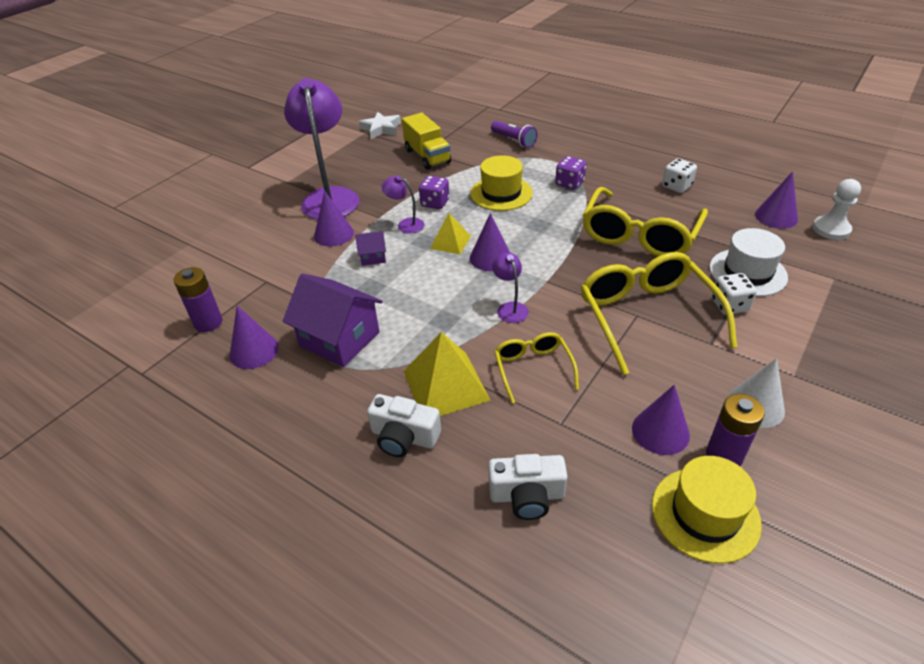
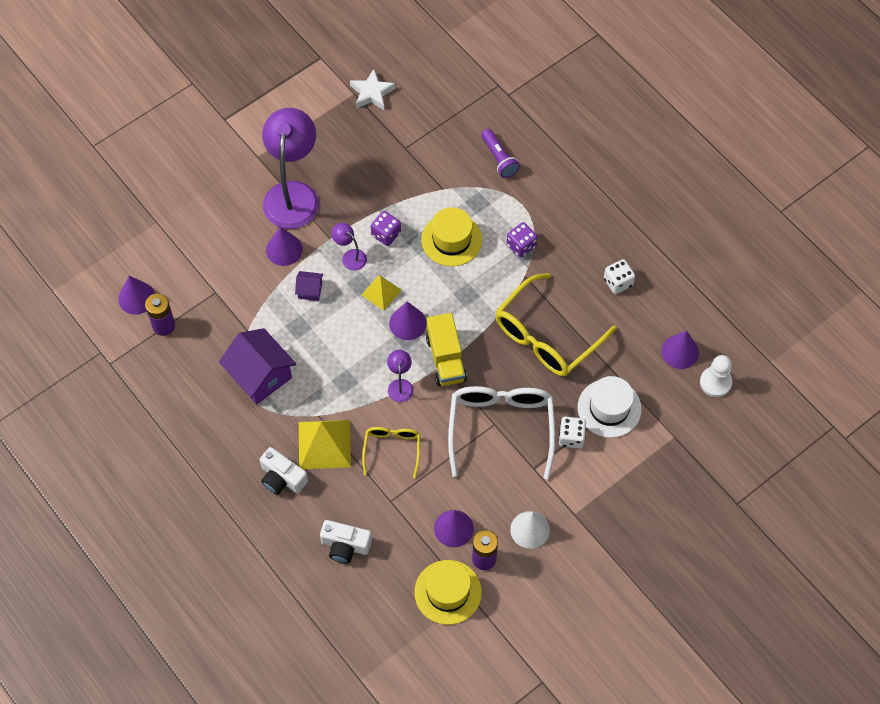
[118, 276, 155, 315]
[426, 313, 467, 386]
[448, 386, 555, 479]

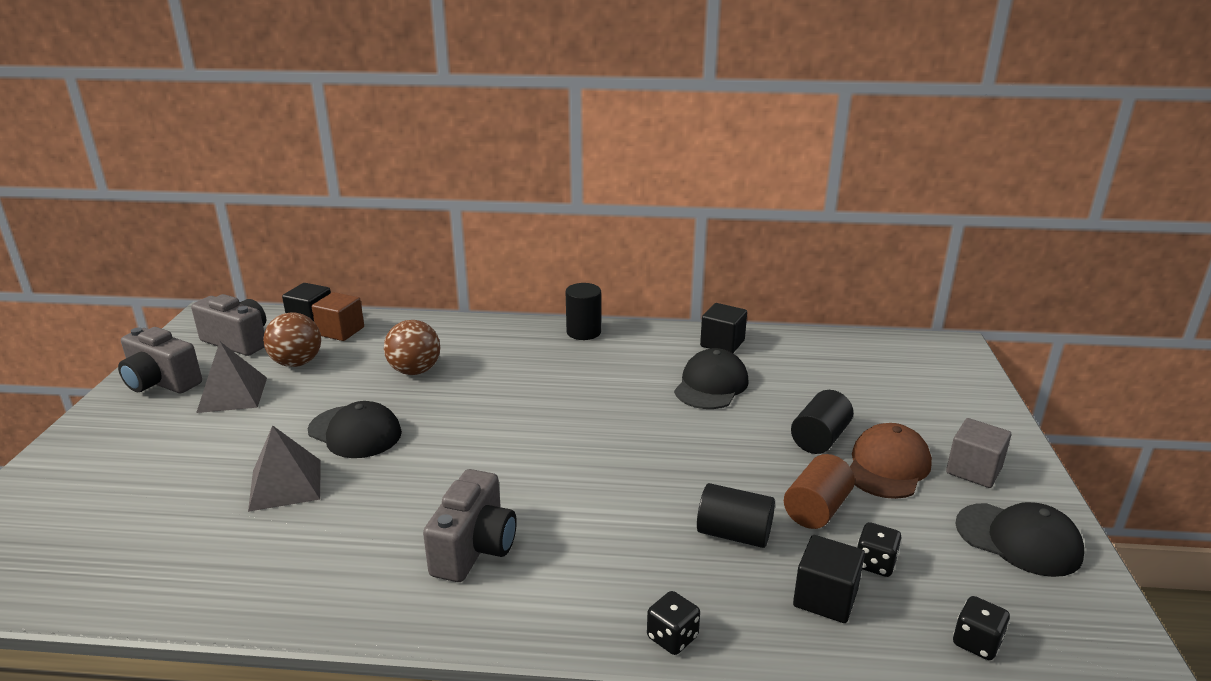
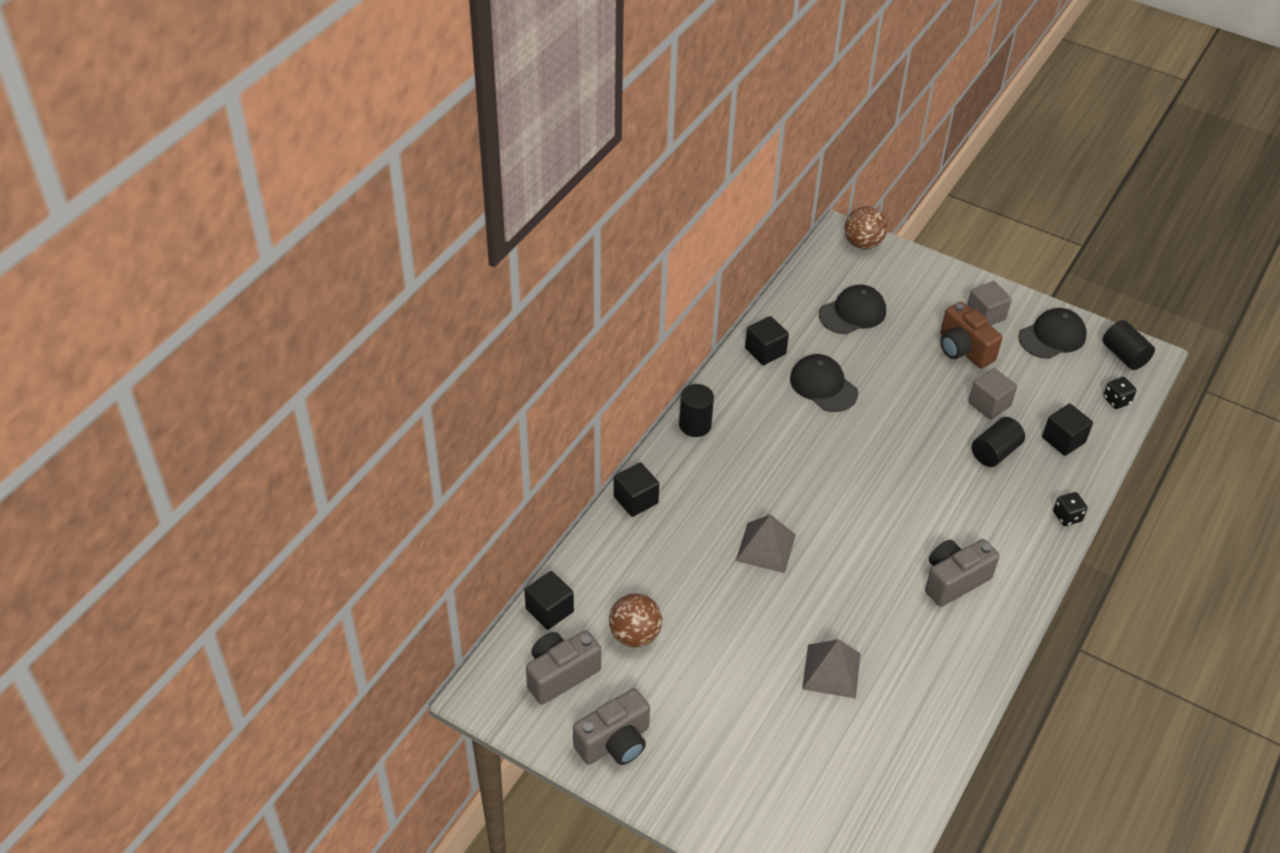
[614, 462, 659, 517]
[736, 514, 796, 573]
[819, 285, 886, 334]
[845, 206, 887, 249]
[925, 539, 999, 607]
[940, 302, 1003, 368]
[968, 368, 1017, 419]
[1103, 320, 1155, 370]
[312, 292, 364, 341] (first image)
[857, 522, 902, 577] (first image)

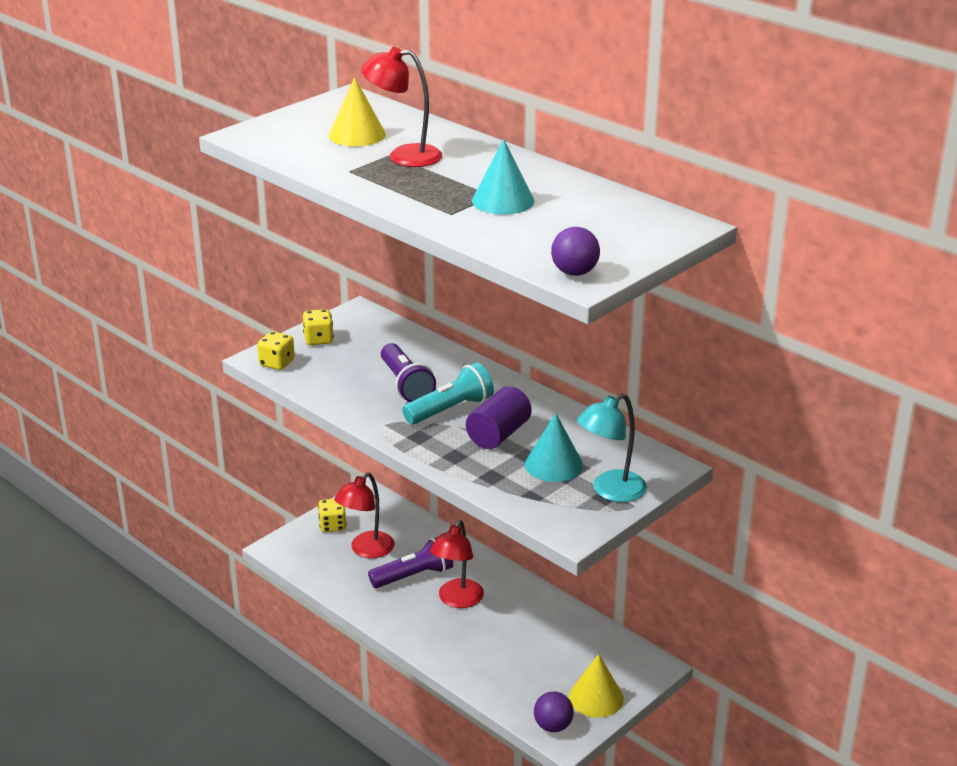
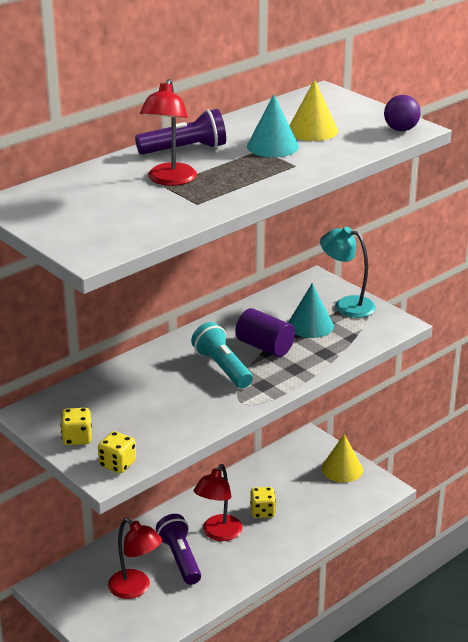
[135, 109, 226, 155]
[194, 464, 243, 541]
[250, 487, 276, 518]
[289, 79, 338, 141]
[320, 227, 376, 318]
[534, 692, 574, 732] (first image)

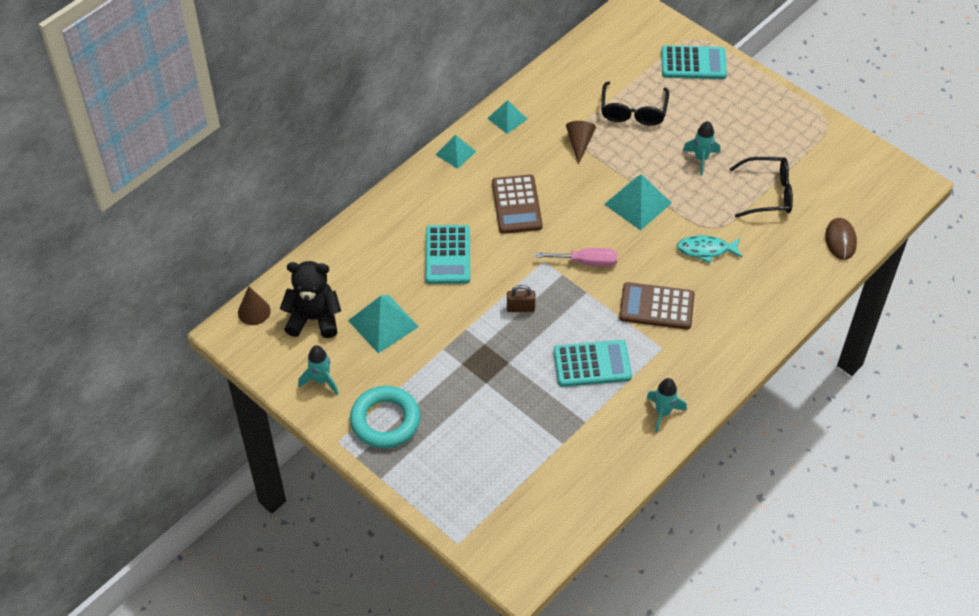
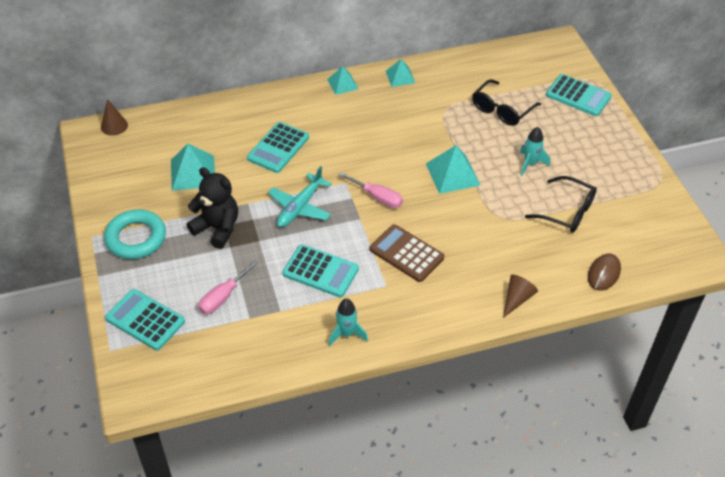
[105, 289, 185, 350]
[187, 167, 238, 249]
[198, 260, 258, 314]
[268, 166, 332, 227]
[503, 275, 538, 318]
[298, 345, 339, 395] (first image)
[492, 175, 543, 234] (first image)
[677, 235, 742, 263] (first image)

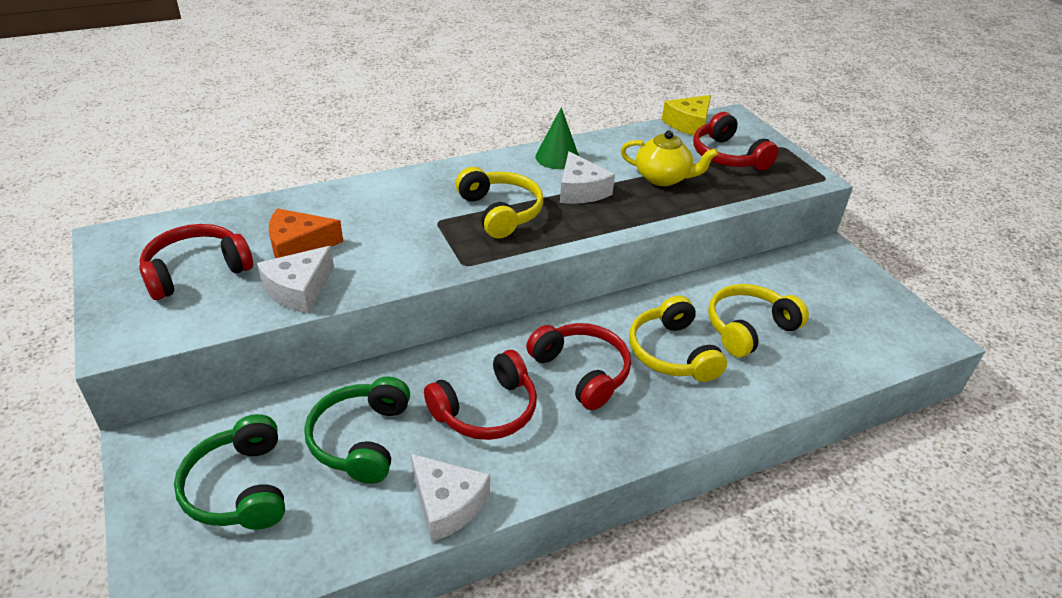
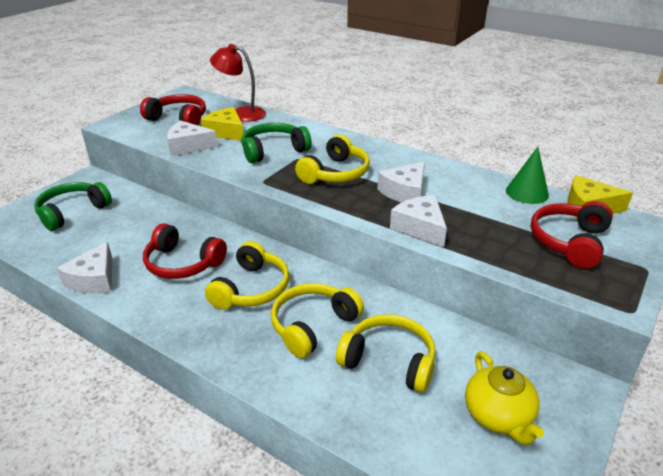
[201, 107, 243, 141]
[205, 241, 289, 310]
[210, 44, 266, 122]
[241, 123, 312, 163]
[390, 195, 447, 247]
[465, 352, 544, 446]
[506, 147, 549, 204]

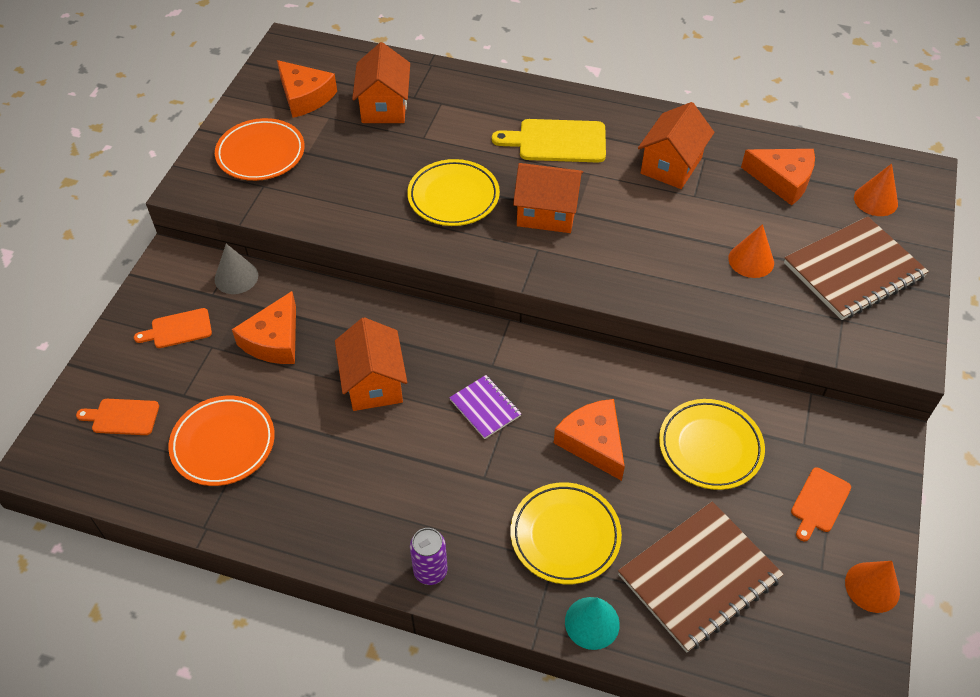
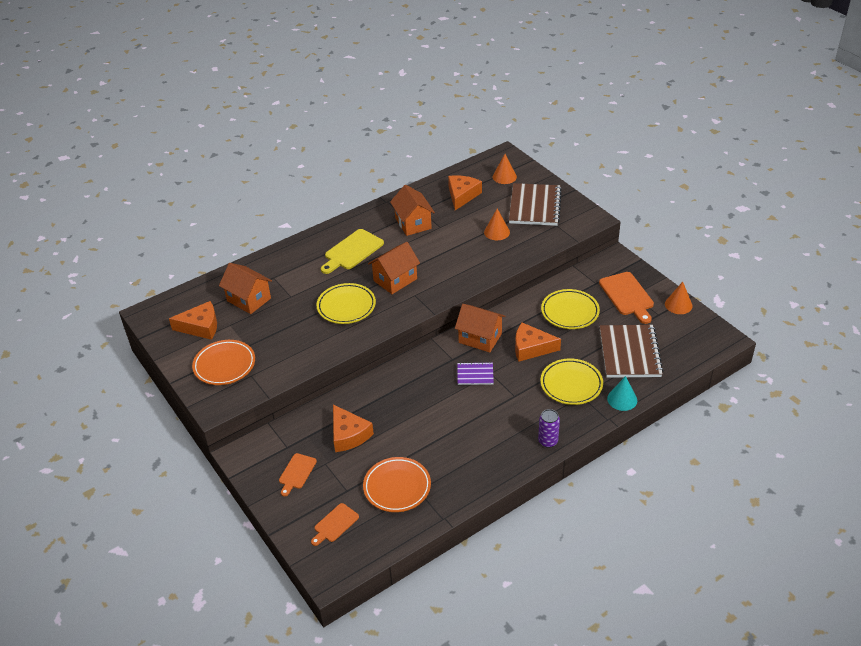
[448, 175, 482, 210]
[455, 304, 505, 353]
[599, 272, 654, 324]
[215, 244, 258, 294] (first image)

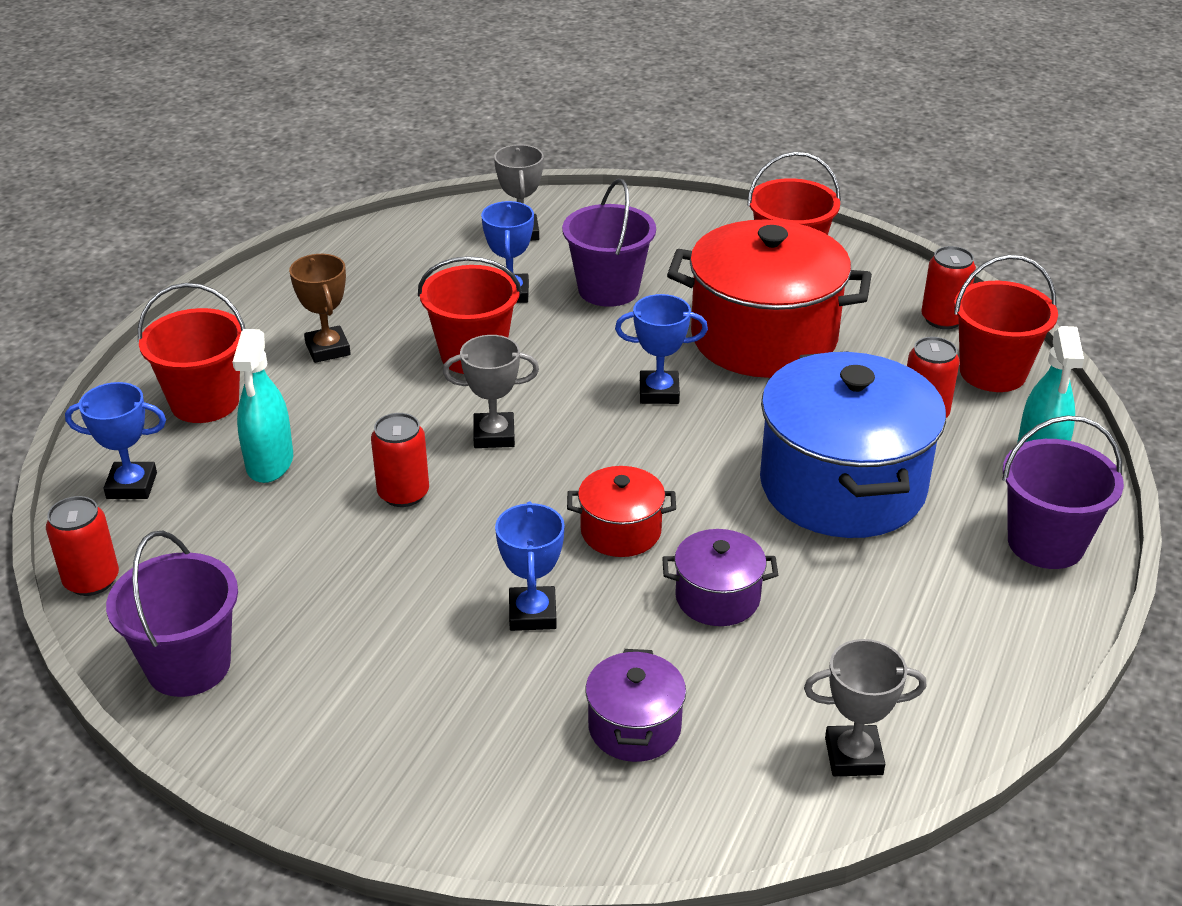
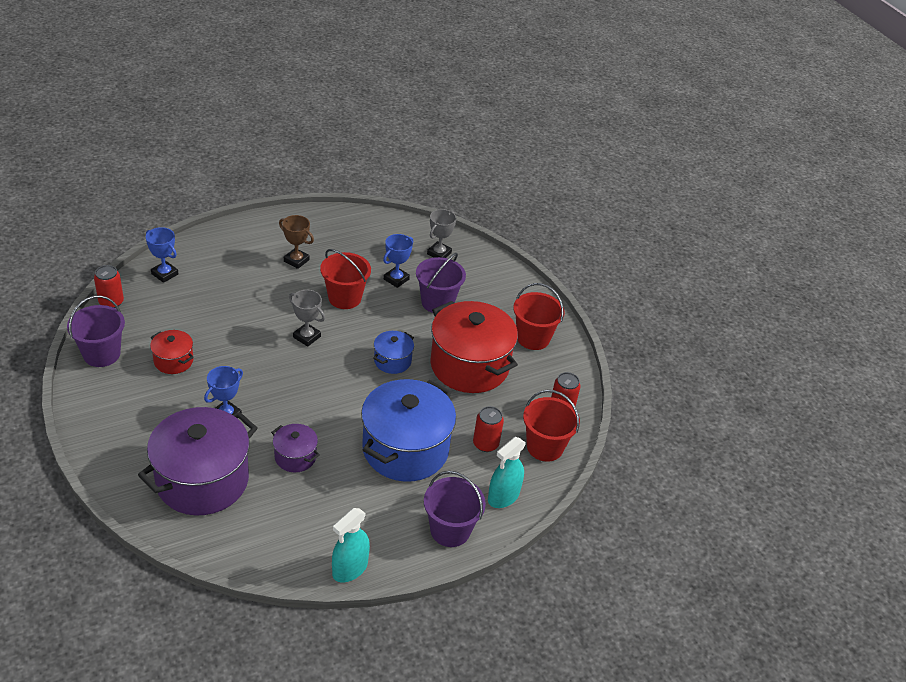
[138, 407, 257, 515]
[150, 330, 194, 374]
[279, 215, 314, 269]
[332, 508, 370, 582]
[373, 331, 414, 374]
[138, 283, 245, 423] (first image)
[371, 413, 429, 507] (first image)
[804, 639, 927, 776] (first image)

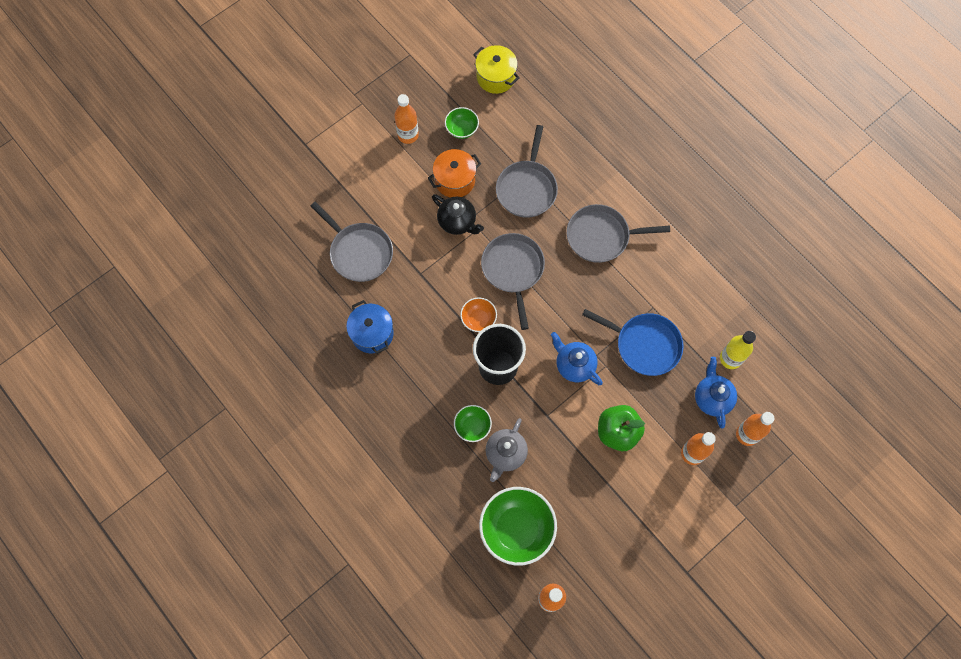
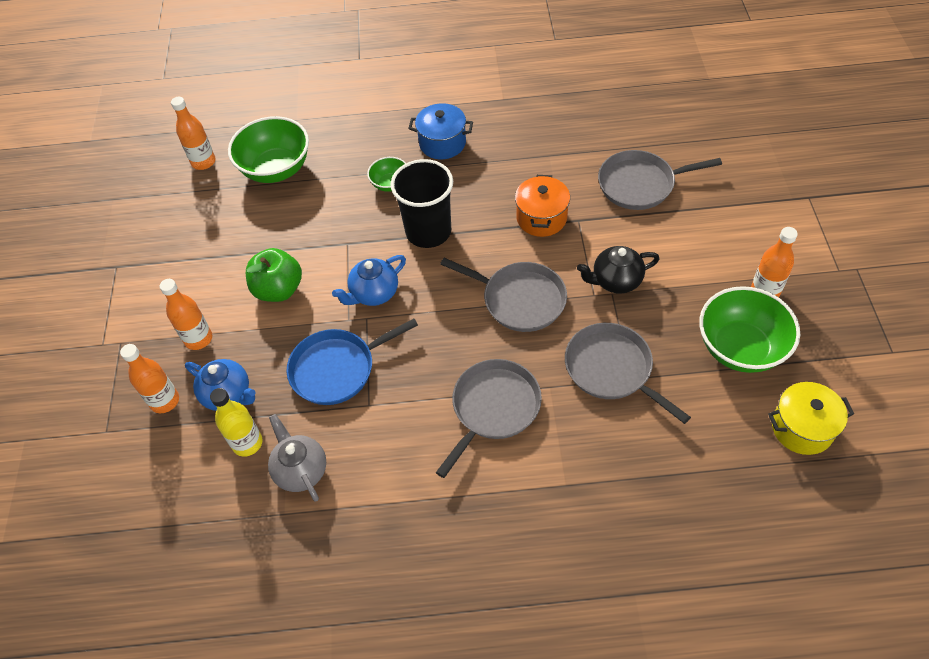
[268, 414, 326, 502]
[332, 255, 406, 306]
[408, 103, 473, 159]
[515, 175, 570, 237]
[699, 286, 800, 373]
[460, 297, 497, 332] (first image)

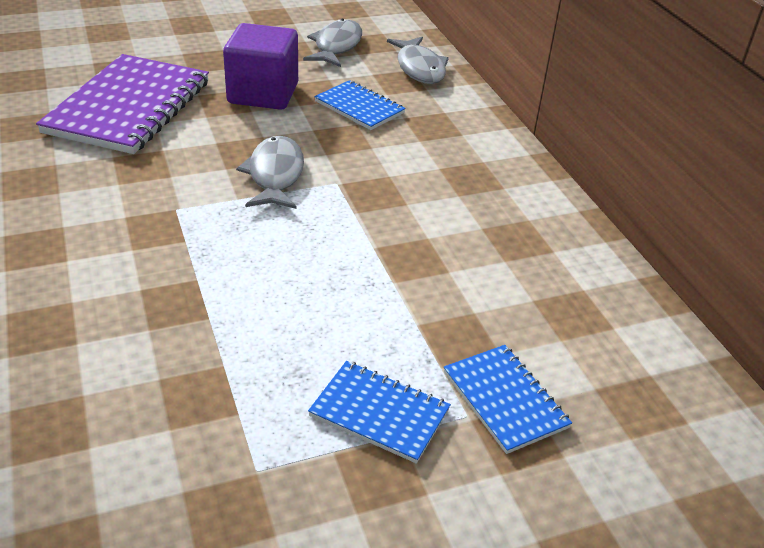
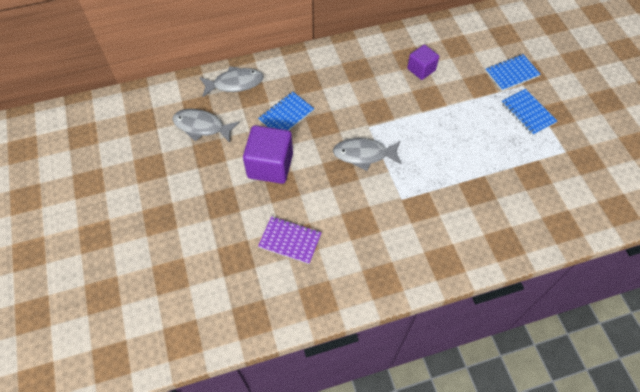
[258, 216, 322, 264]
[407, 45, 439, 80]
[502, 89, 557, 136]

